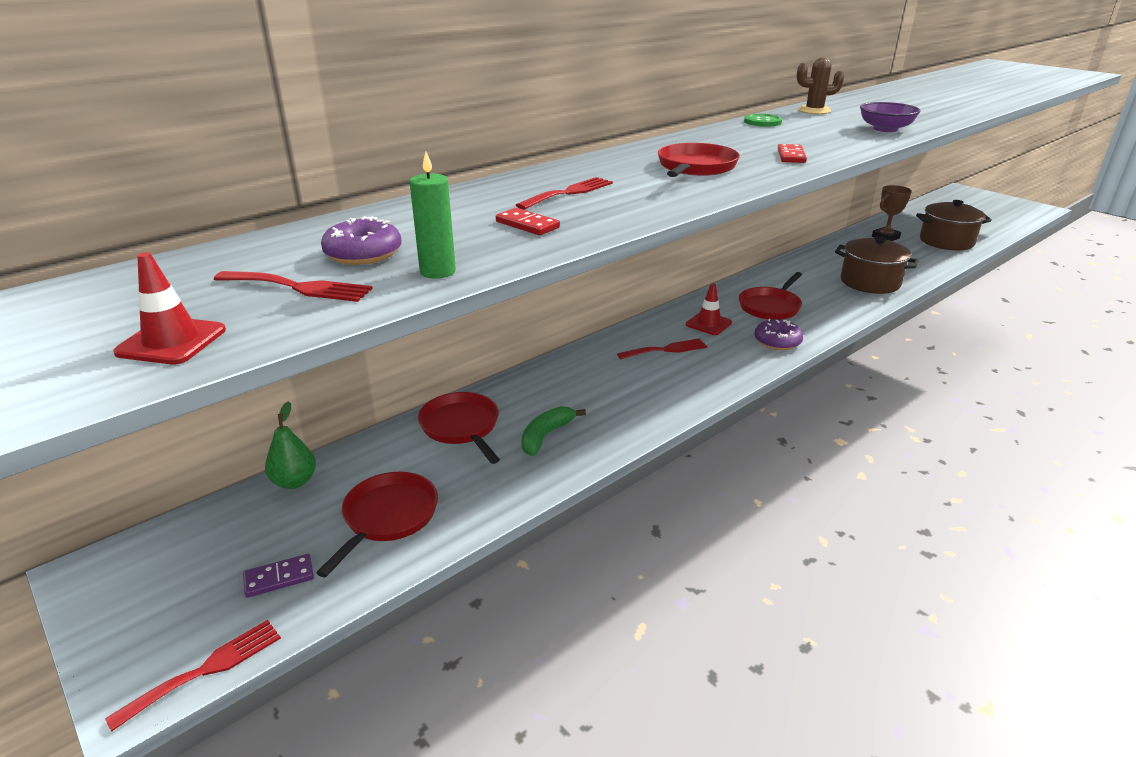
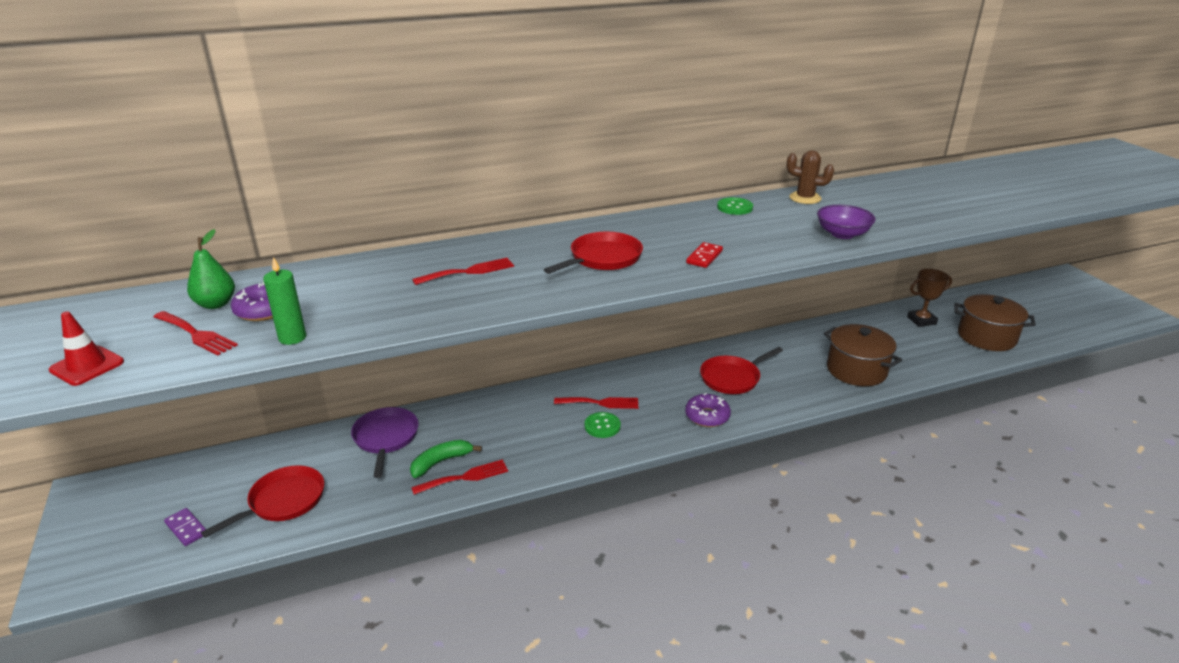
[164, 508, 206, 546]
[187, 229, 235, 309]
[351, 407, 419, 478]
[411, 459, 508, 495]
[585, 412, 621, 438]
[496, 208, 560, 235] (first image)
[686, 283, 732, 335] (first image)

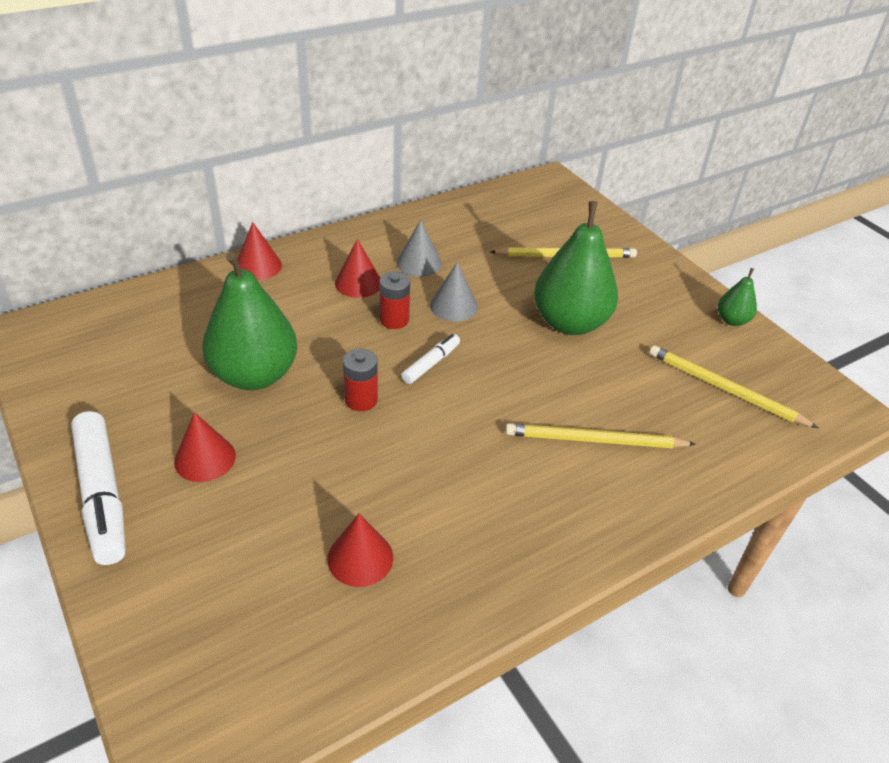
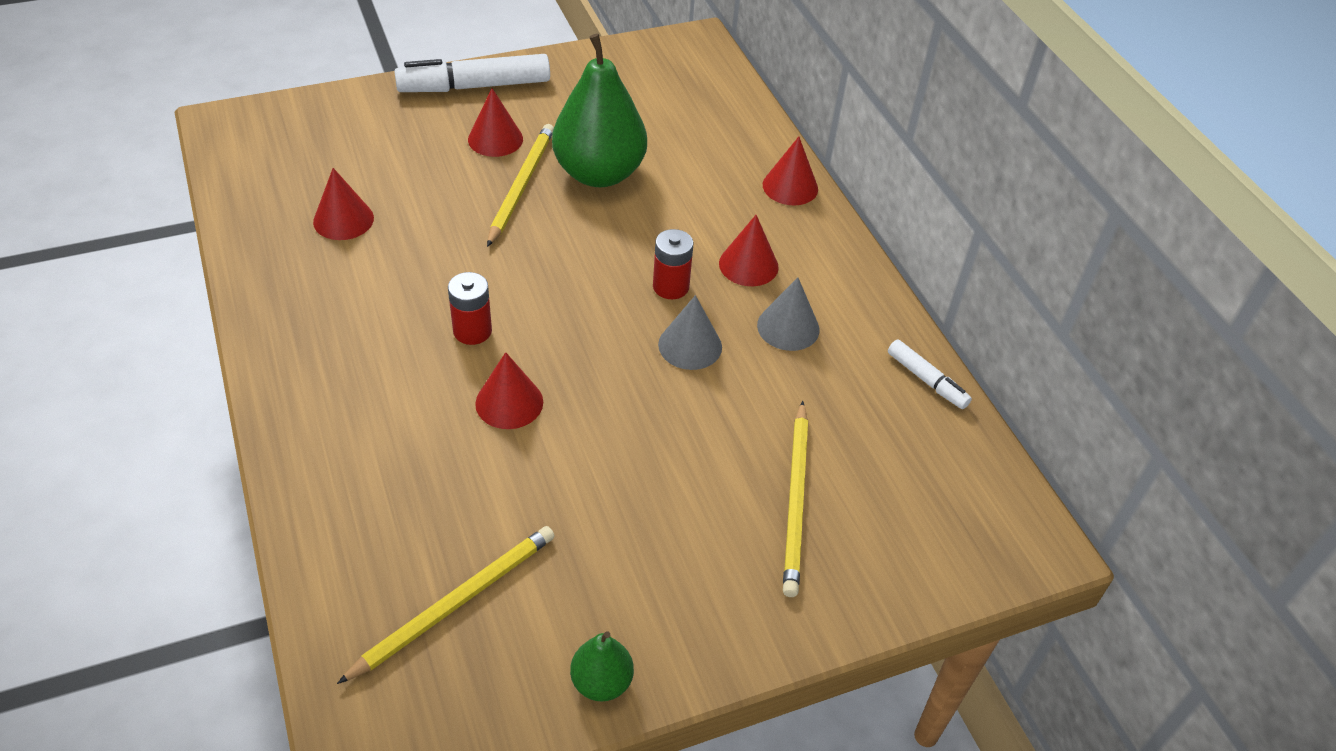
[448, 272, 492, 345]
[475, 352, 543, 429]
[487, 124, 554, 247]
[888, 340, 972, 409]
[534, 201, 618, 335] (first image)

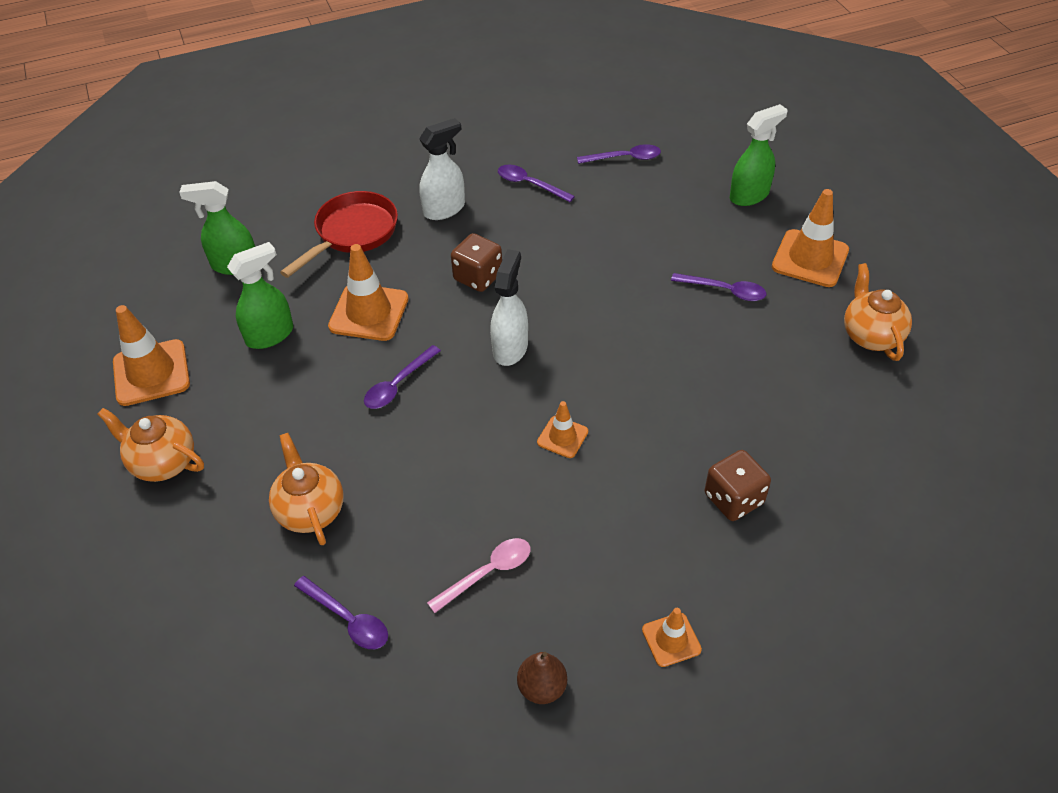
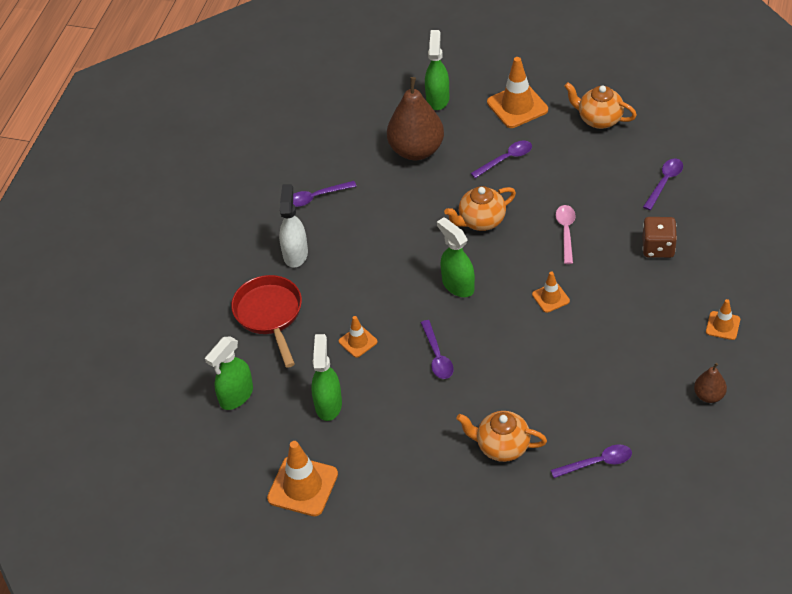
[339, 316, 377, 358]
[387, 77, 444, 160]
[437, 217, 475, 297]
[444, 186, 516, 231]
[555, 205, 576, 264]
[643, 158, 683, 210]
[451, 233, 502, 292] (first image)

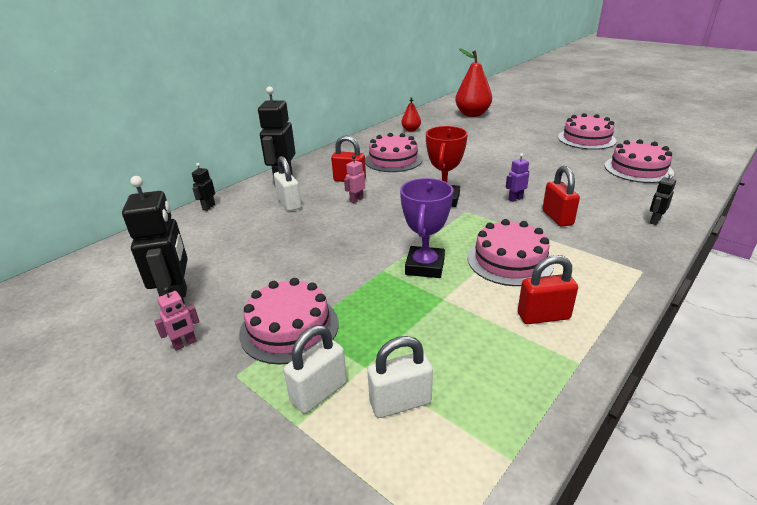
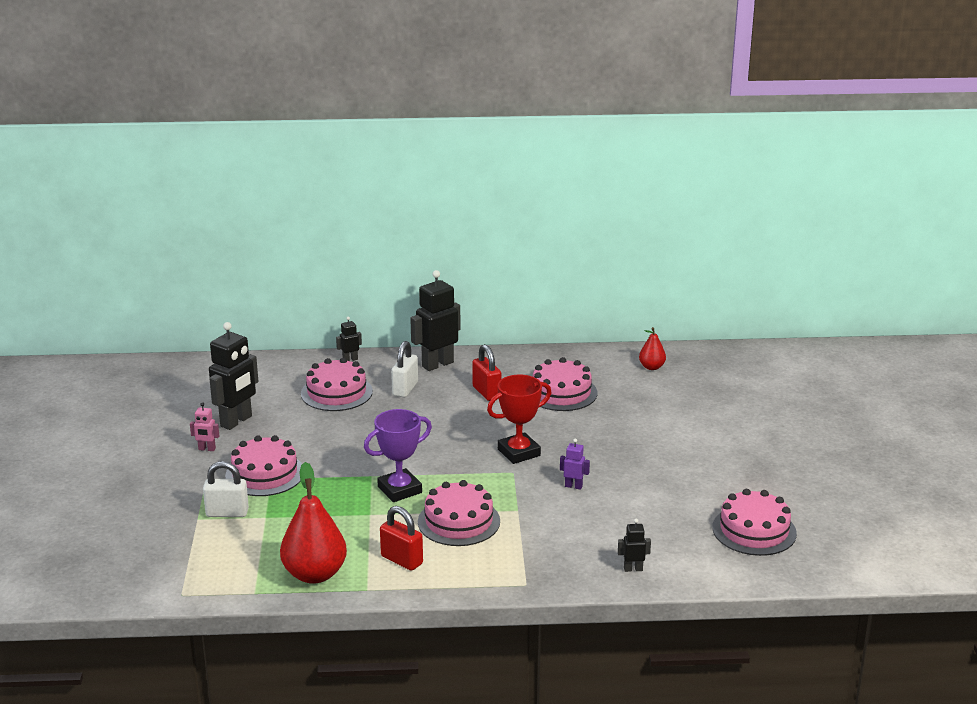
[280, 462, 347, 584]
[301, 358, 373, 411]
[344, 155, 365, 203] (first image)
[367, 336, 433, 418] (first image)
[542, 166, 580, 227] (first image)

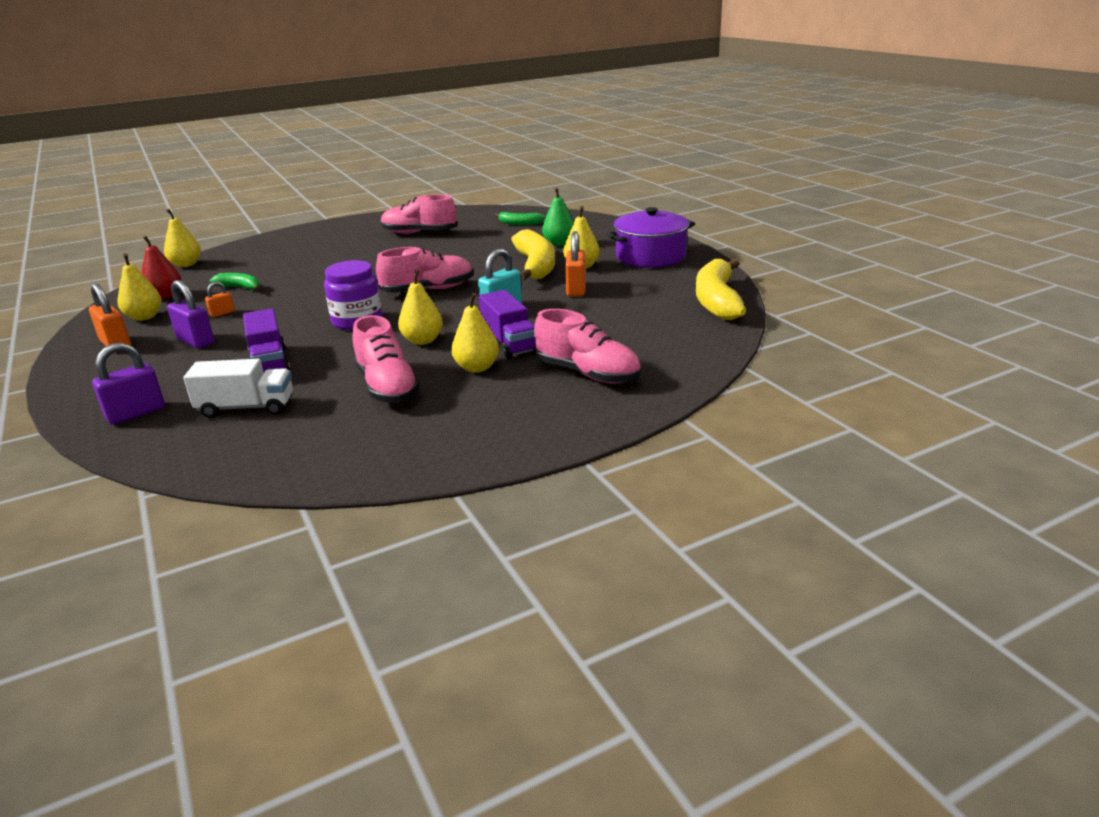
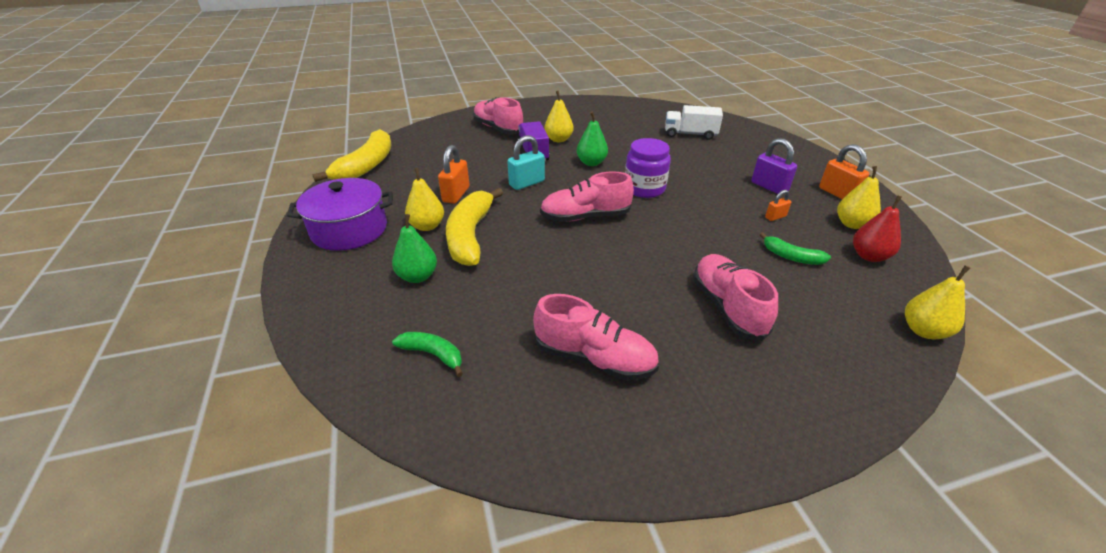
[577, 112, 608, 166]
[693, 254, 778, 341]
[92, 343, 165, 425] (first image)
[243, 308, 290, 372] (first image)

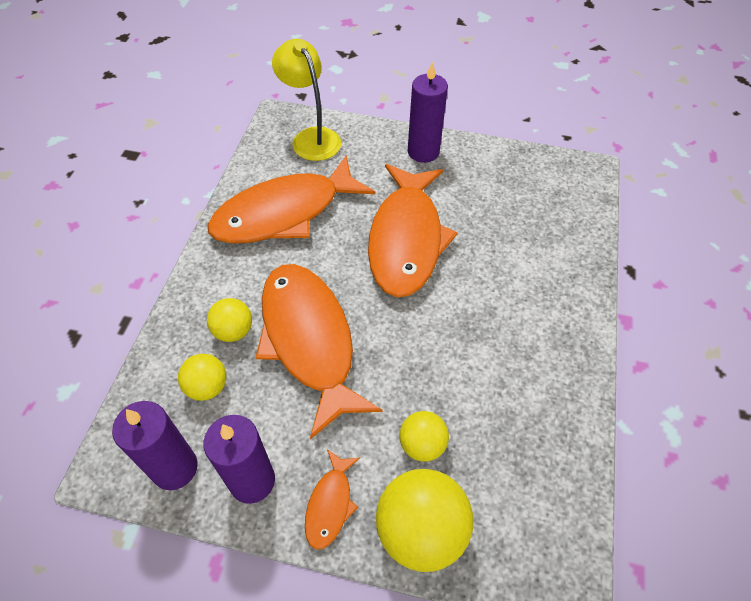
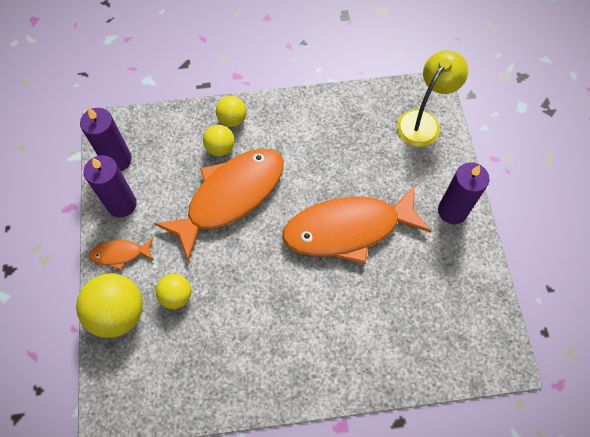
[216, 96, 246, 127]
[207, 155, 375, 244] (first image)

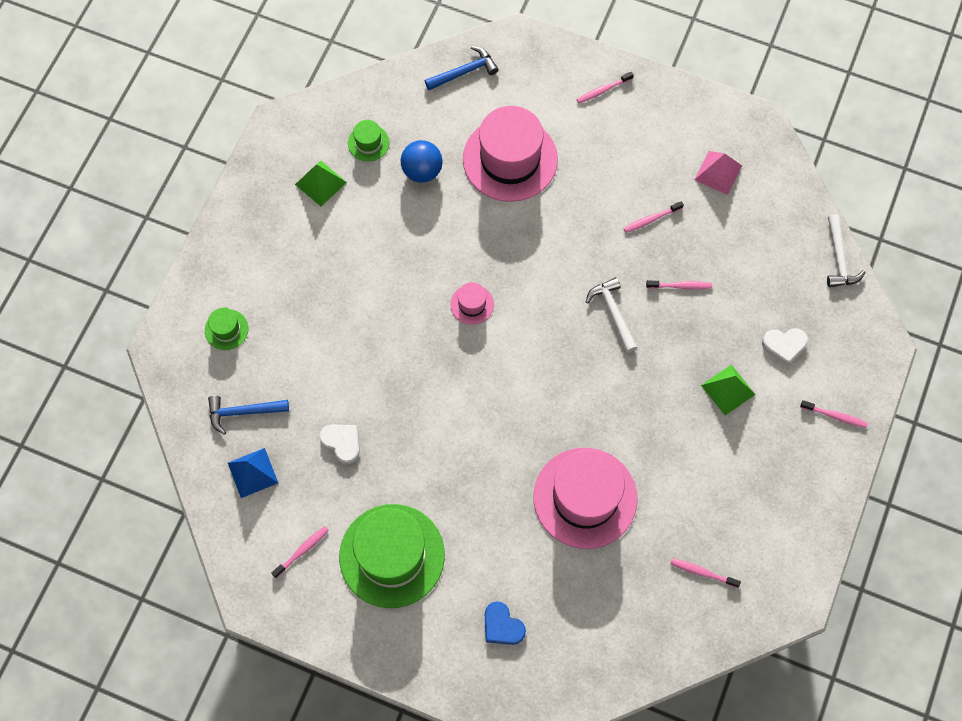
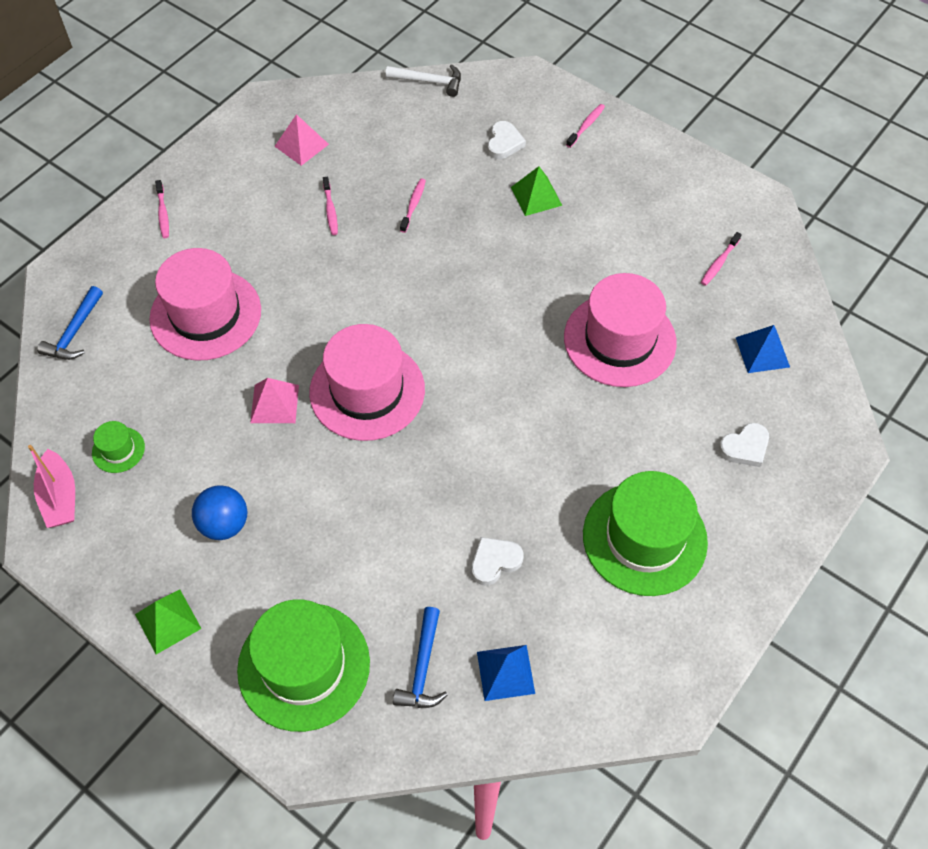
[28, 445, 75, 528]
[37, 286, 103, 360]
[135, 590, 202, 654]
[192, 485, 247, 540]
[237, 599, 370, 732]
[250, 378, 299, 423]
[309, 324, 425, 441]
[719, 423, 769, 467]
[736, 325, 790, 373]
[271, 526, 329, 578] (first image)
[586, 277, 637, 353] (first image)

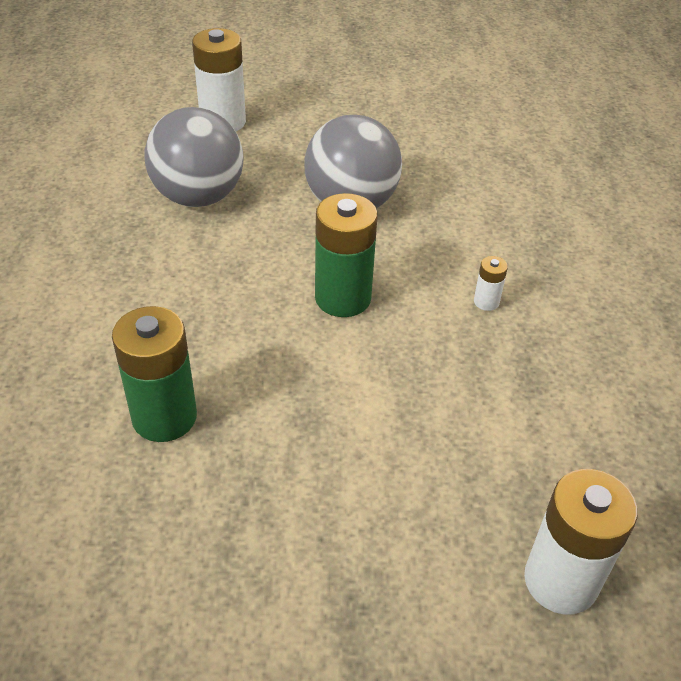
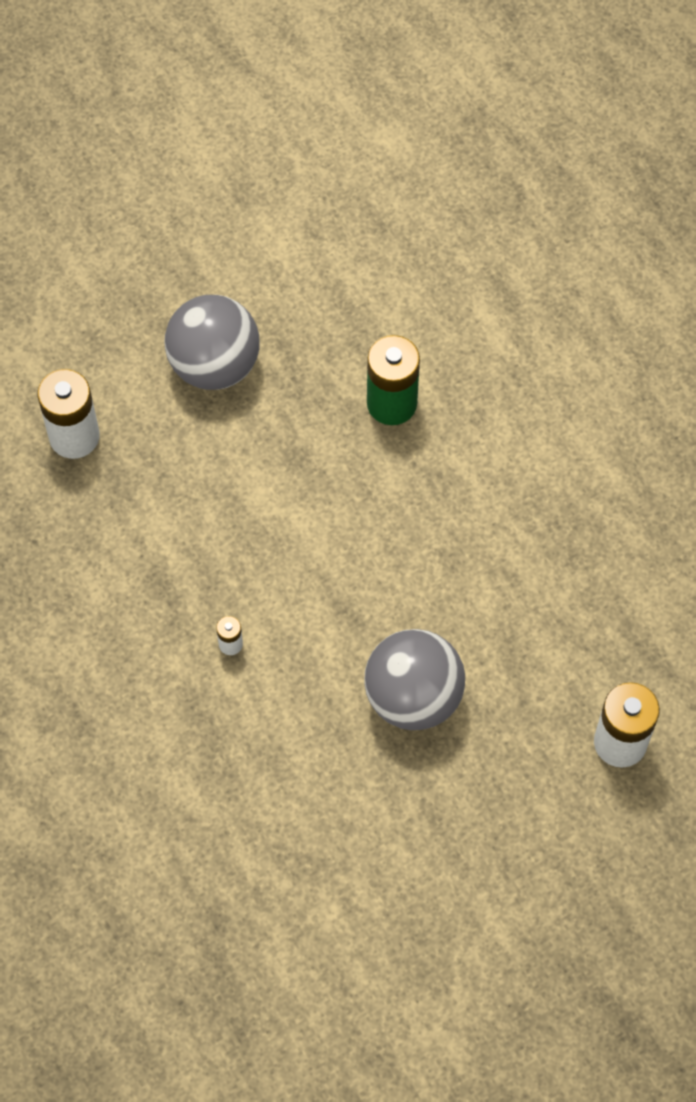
[164, 295, 260, 390]
[315, 193, 378, 317] (first image)

